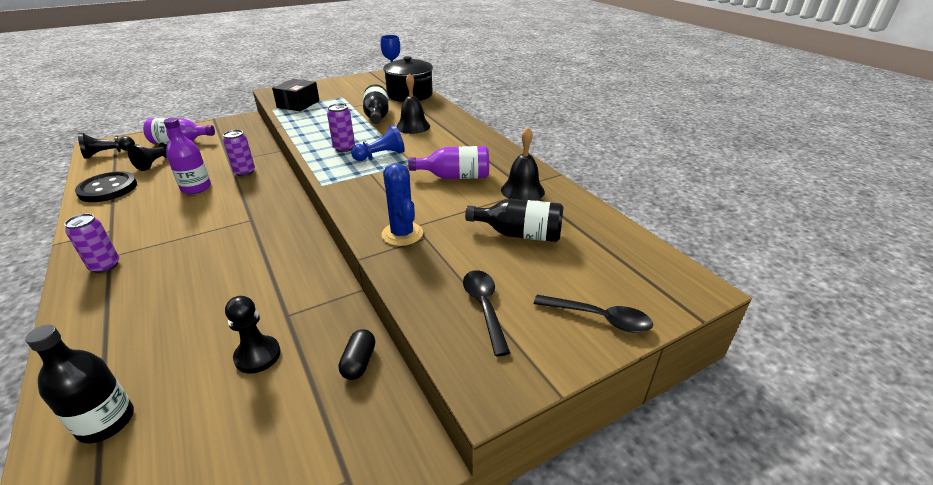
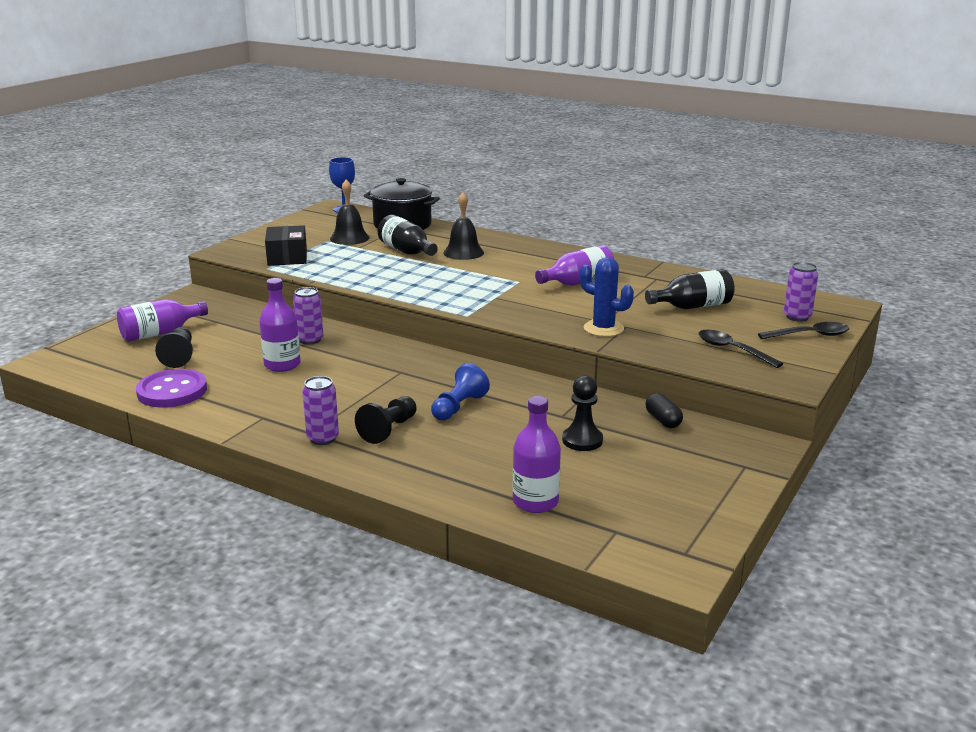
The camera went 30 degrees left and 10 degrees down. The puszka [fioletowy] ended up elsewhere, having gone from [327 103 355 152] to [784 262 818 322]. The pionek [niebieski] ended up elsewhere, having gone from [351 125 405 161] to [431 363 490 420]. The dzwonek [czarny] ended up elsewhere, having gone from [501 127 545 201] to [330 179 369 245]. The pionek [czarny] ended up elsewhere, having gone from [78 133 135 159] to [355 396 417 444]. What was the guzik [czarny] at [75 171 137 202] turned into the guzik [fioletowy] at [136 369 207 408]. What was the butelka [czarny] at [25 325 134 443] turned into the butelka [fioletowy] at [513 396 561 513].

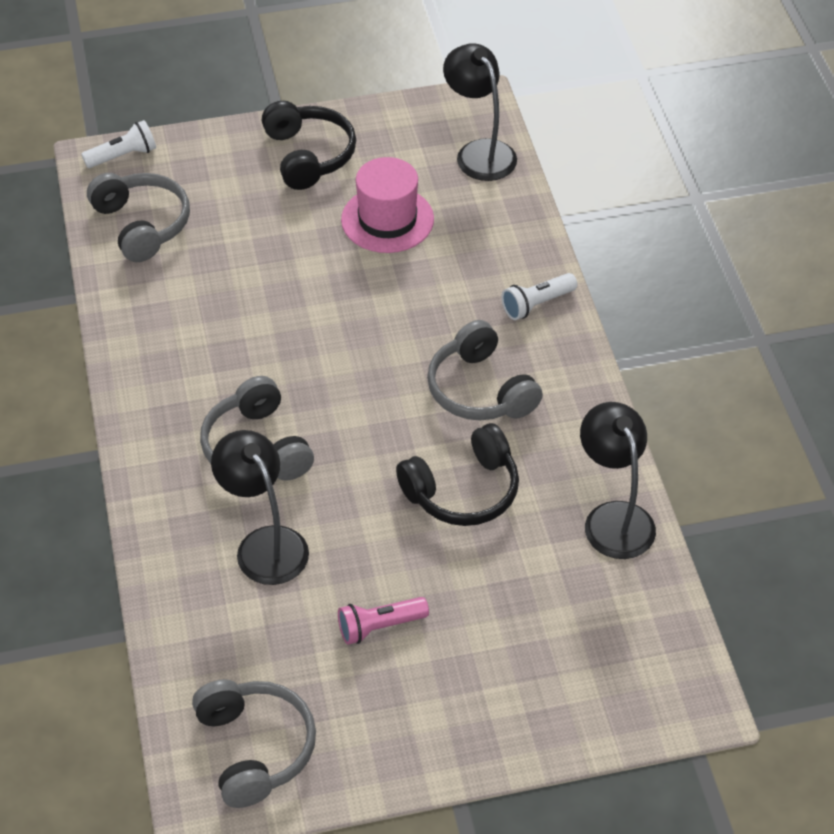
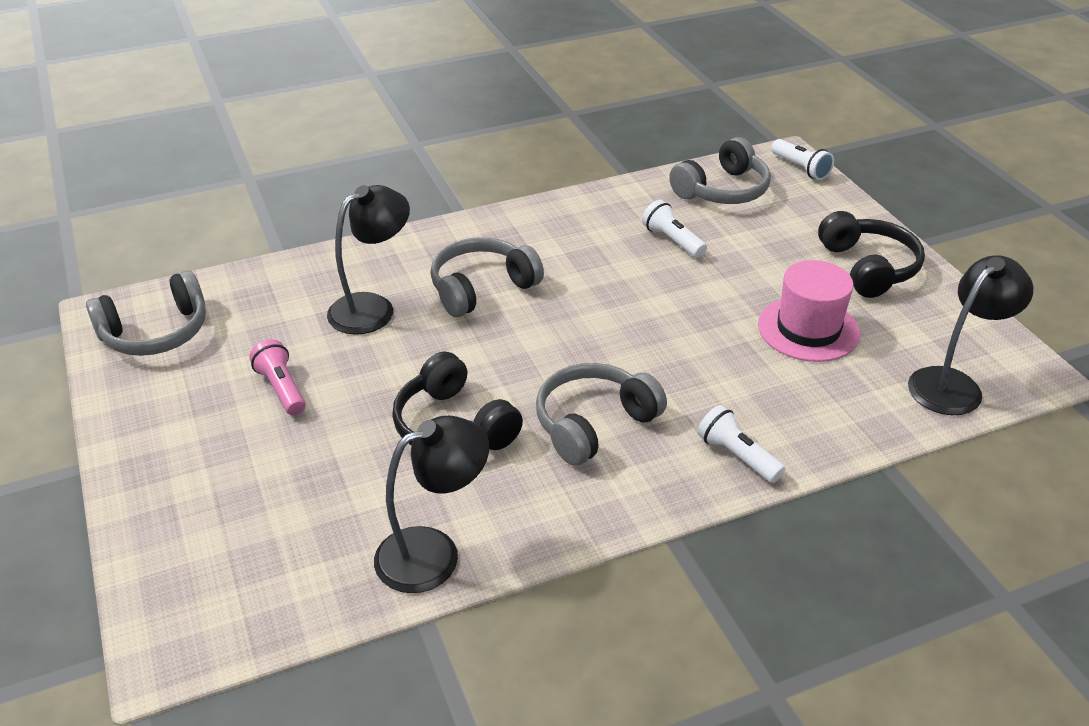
The camera went 80 degrees right and 10 degrees down. The słuchawki [czarny] at [262 101 356 190] ended up facing another way, 75 degrees counterclockwise from before. The second view gained the latarka [biały] at [642 200 707 258].

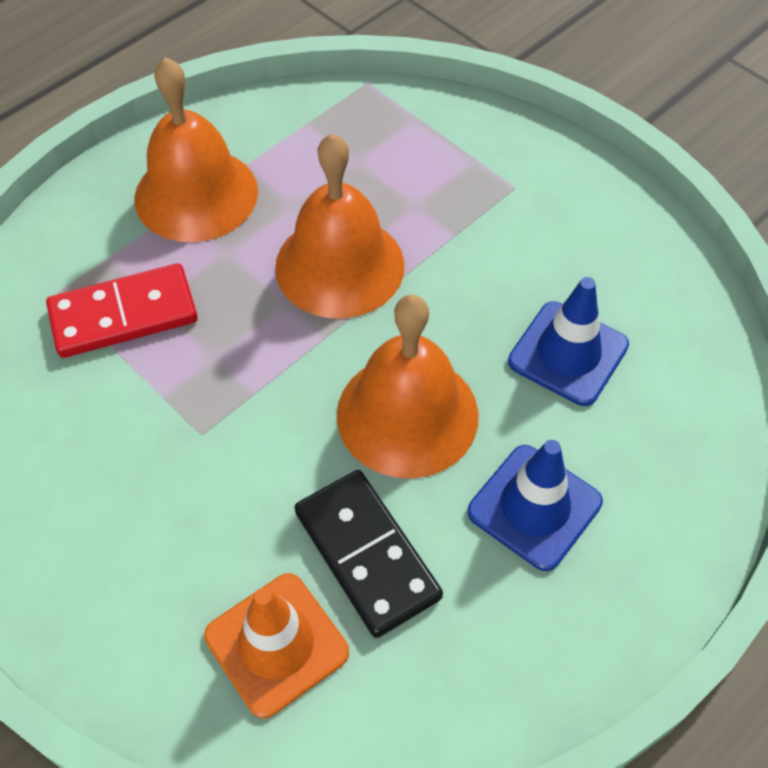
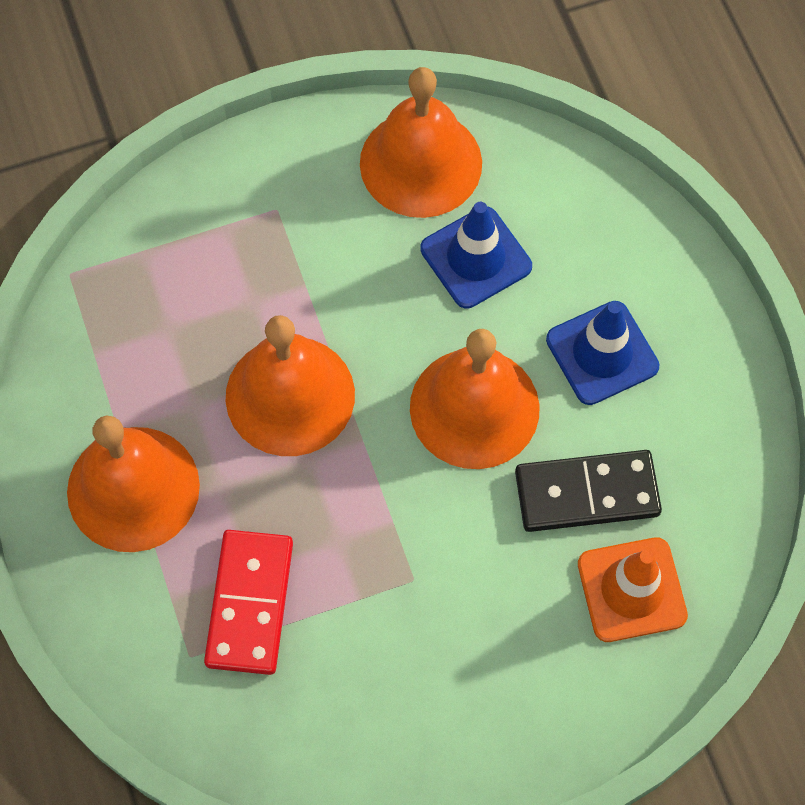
The camera went 65 degrees left and 10 degrees up. The second view gained the dzwonek [pomarańczowy] at [360 67 482 218].

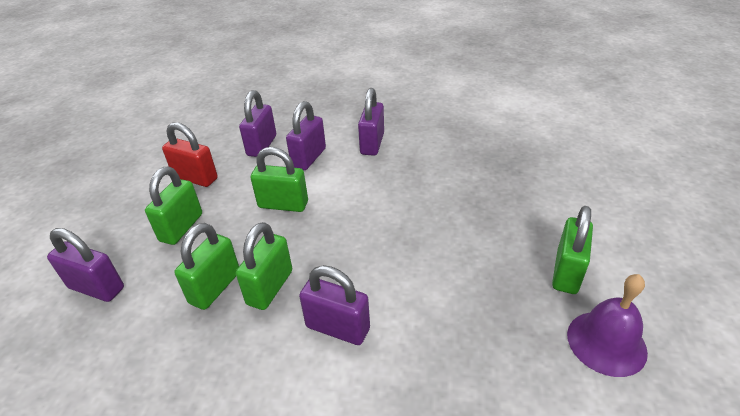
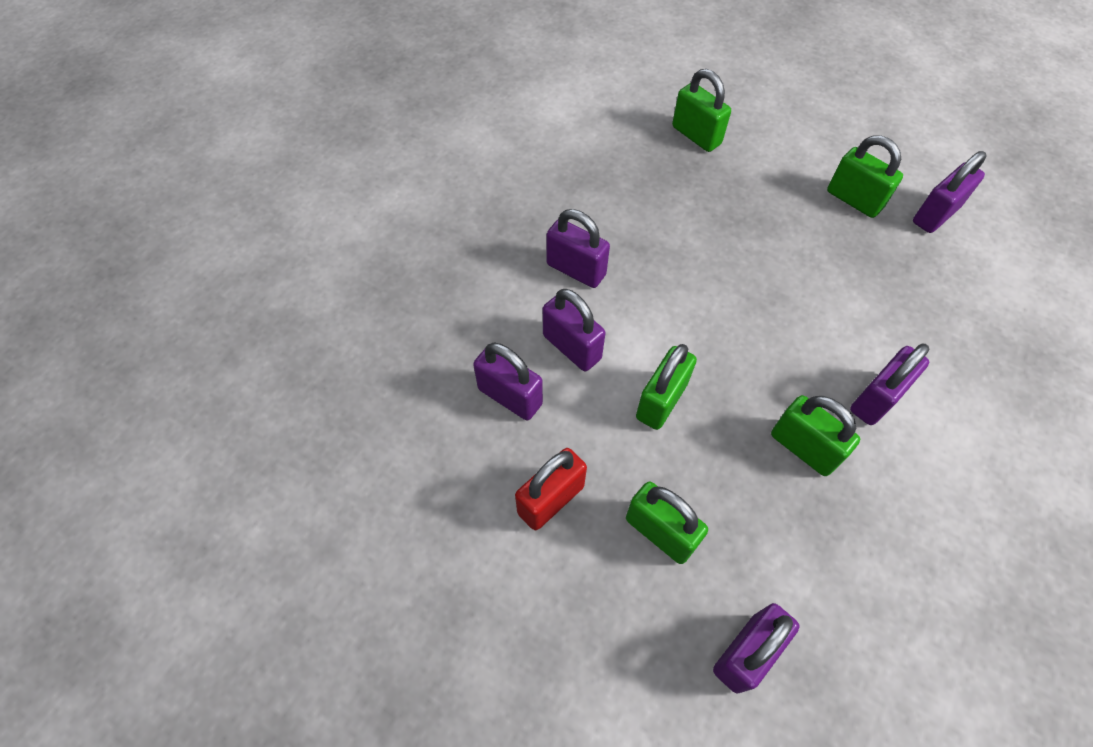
The camera went 70 degrees left and 20 degrees up. The kłódka [zielony] ended up elsewhere, having gone from [174 223 239 310] to [672 69 731 152]. Where the dzwonek [fioletowy] stood at [567 274 648 377], the kłódka [fioletowy] came to stand at [913 151 987 233].

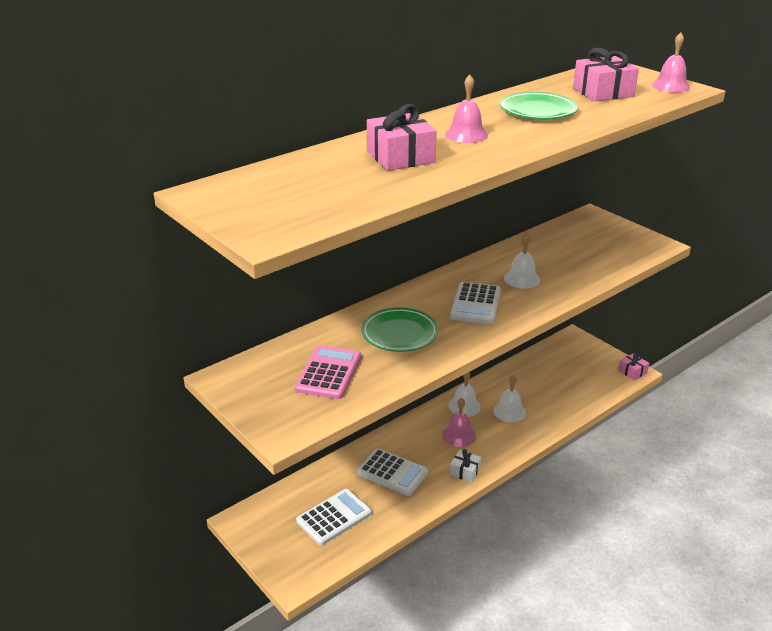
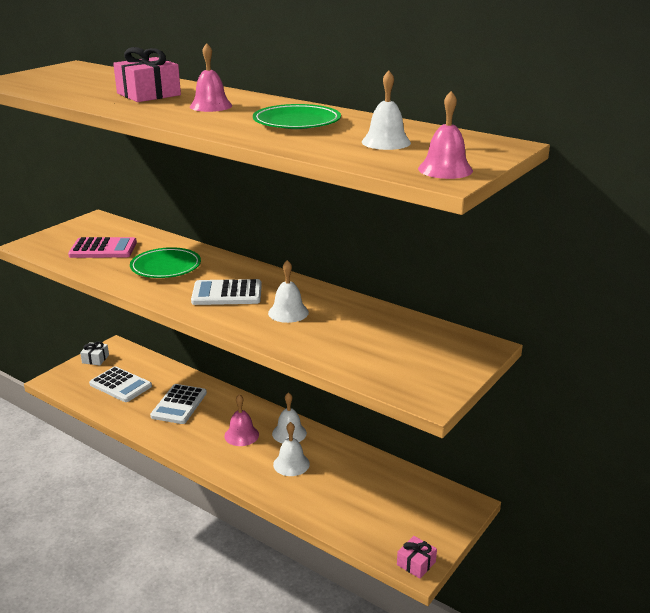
The camera went 75 degrees right and 5 degrees down. Where the prezent [różowy] stood at [573 48 639 101], the dzwonek [biały] came to stand at [362 71 411 150]. The prezent [biały] ended up elsewhere, having gone from [450 449 481 483] to [80 342 109 365].

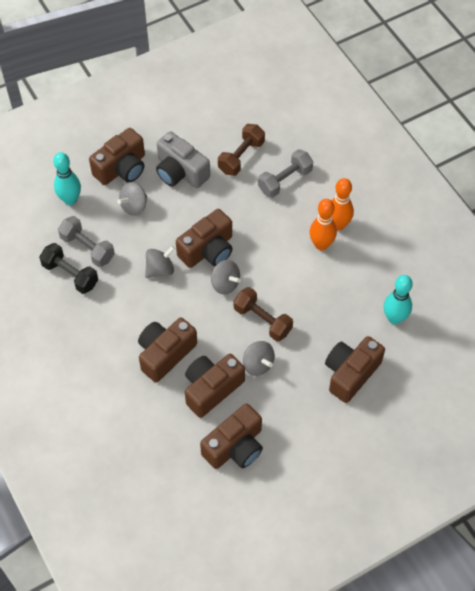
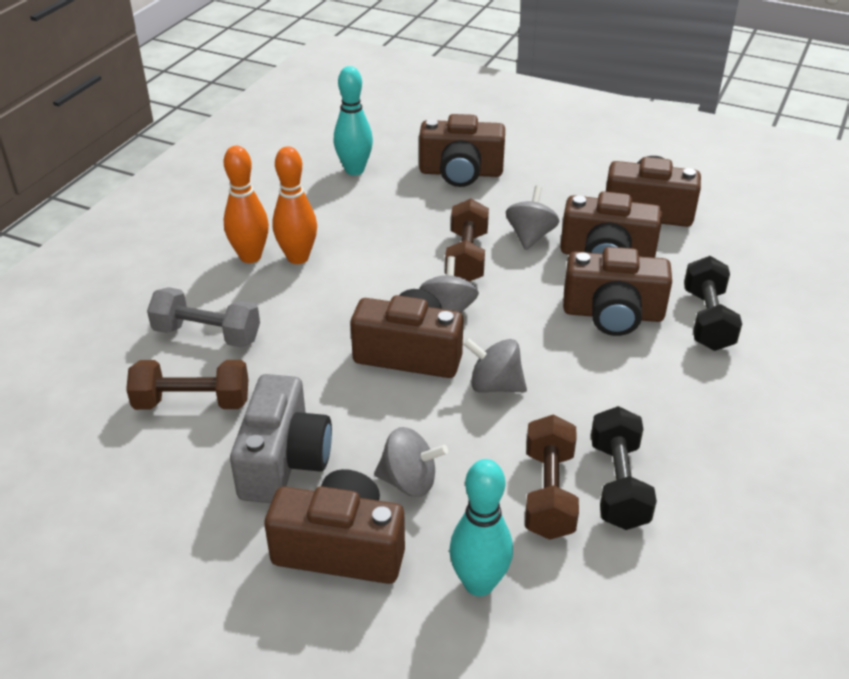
The camera went 125 degrees left and 20 degrees down. What was the hantel [szary] at [58 216 115 267] turned into the hantel [brązowy] at [525 415 579 540]. The second view gained the hantel [czarny] at [684 256 742 351].

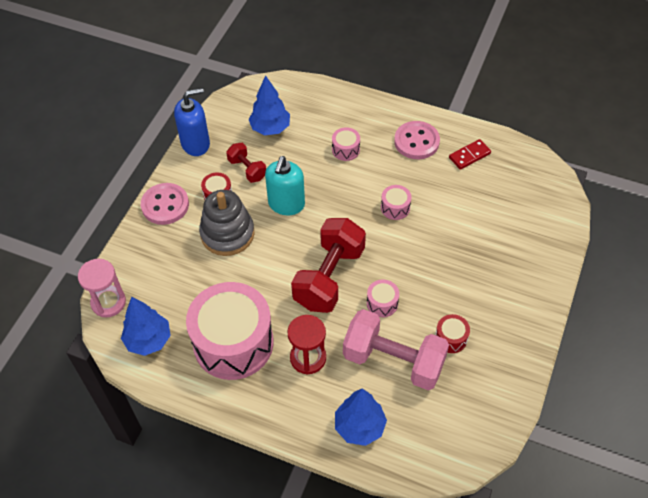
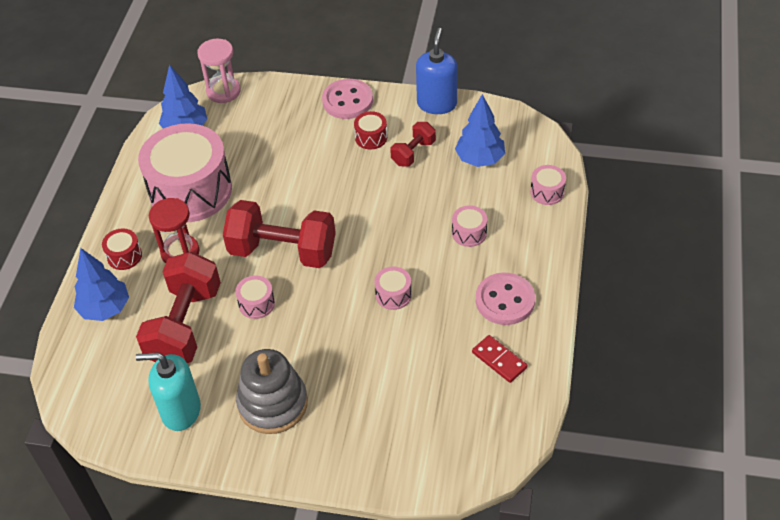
The camera went 80 degrees right and 5 degrees down. The dozownik mydła [niebieski] at [174 88 210 156] ended up facing another way, 135 degrees counterclockwise from before. The dozownik mydła [turkusowy] ended up elsewhere, having gone from [265 156 305 215] to [136 352 201 431]. The zabawka nakładanka [szary] ended up elsewhere, having gone from [199 190 254 256] to [236 349 308 434]. What was the hantel [różowy] at [343 309 449 390] turned into the hantel [czerwony] at [136 252 221 363]. The bęben [czerwony] ended up elsewhere, having gone from [435 314 470 353] to [102 228 142 270]. The second view gained the bęben [różowy] at [530 165 566 205].

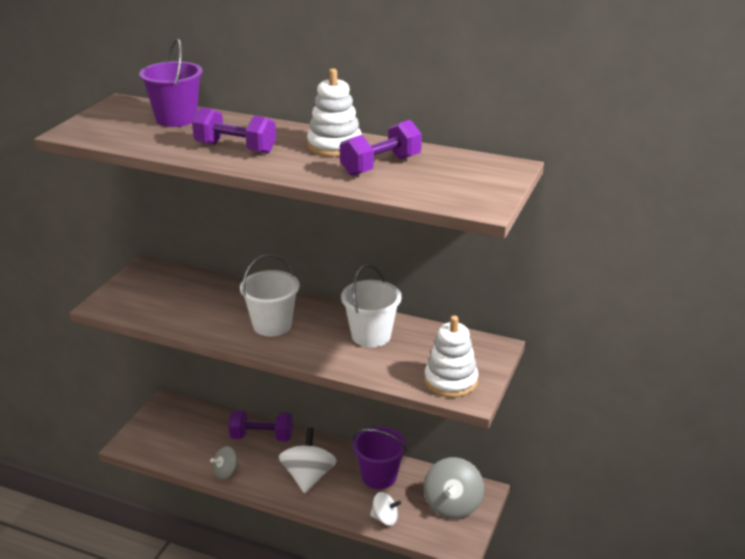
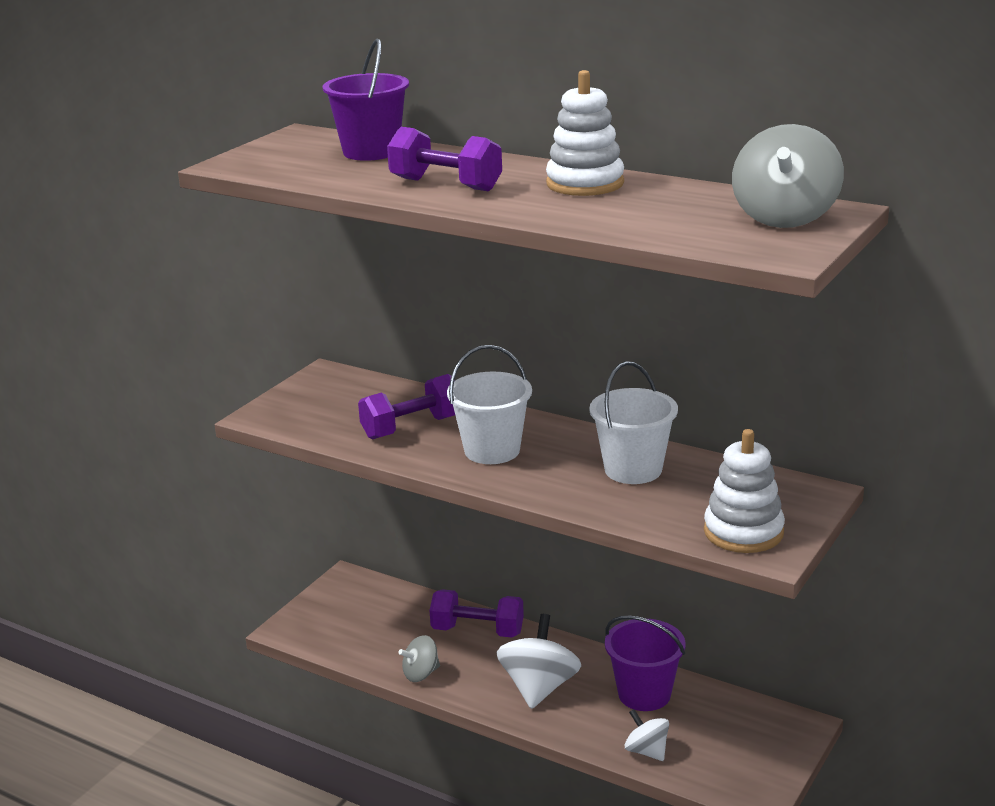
The camera went 10 degrees right and 5 degrees down. The hantel [fioletowy] ended up elsewhere, having gone from [340 120 422 176] to [358 374 455 440]. The bączek [szary] ended up elsewhere, having gone from [424 457 484 519] to [732 124 844 228]. The bączek [biały] at [370 492 401 526] ended up facing another way, 150 degrees counterclockwise from before.

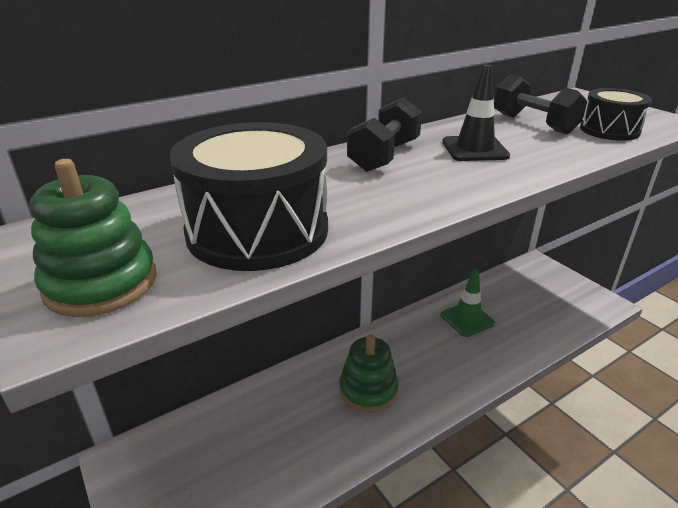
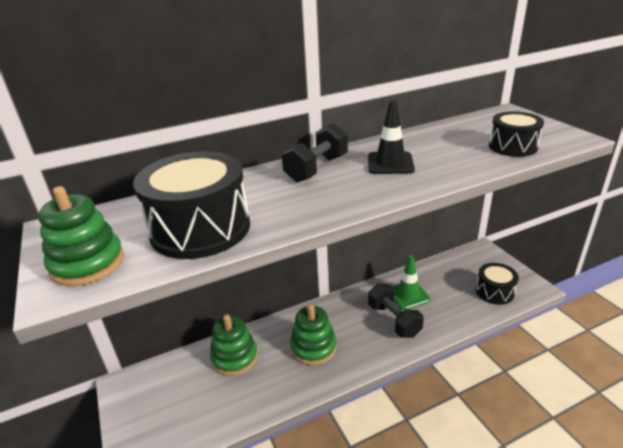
The camera went 10 degrees right and 0 degrees up. The hantel [czarny] ended up elsewhere, having gone from [494 74 587 135] to [368 283 424 338]. The second view gained the bęben [czarny] at [476 263 519 305]. The second view gained the zabawka nakładanka [zielony] at [210 314 258 376].

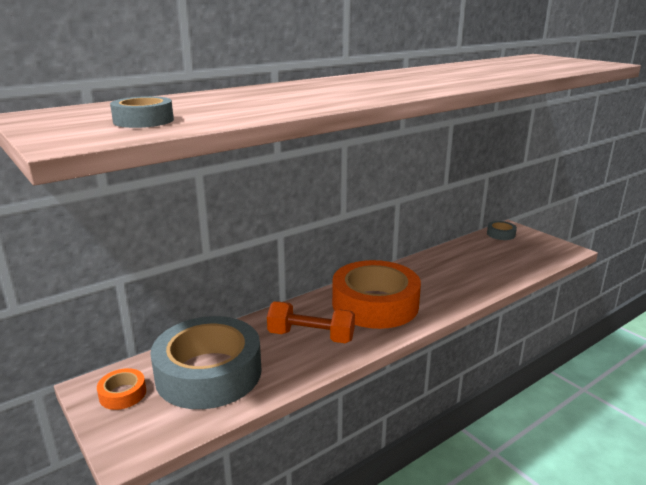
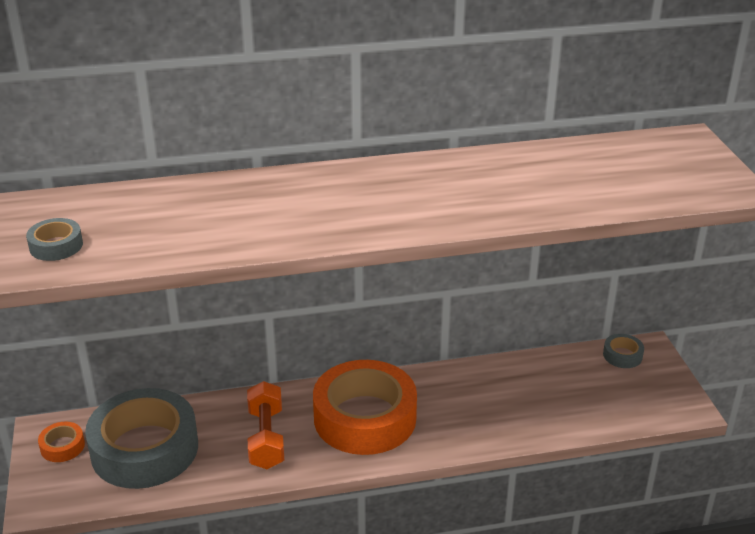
The camera went 25 degrees right and 10 degrees up. The hantel [pomarańczowy] at [267 302 355 343] ended up facing another way, 45 degrees clockwise from before.

